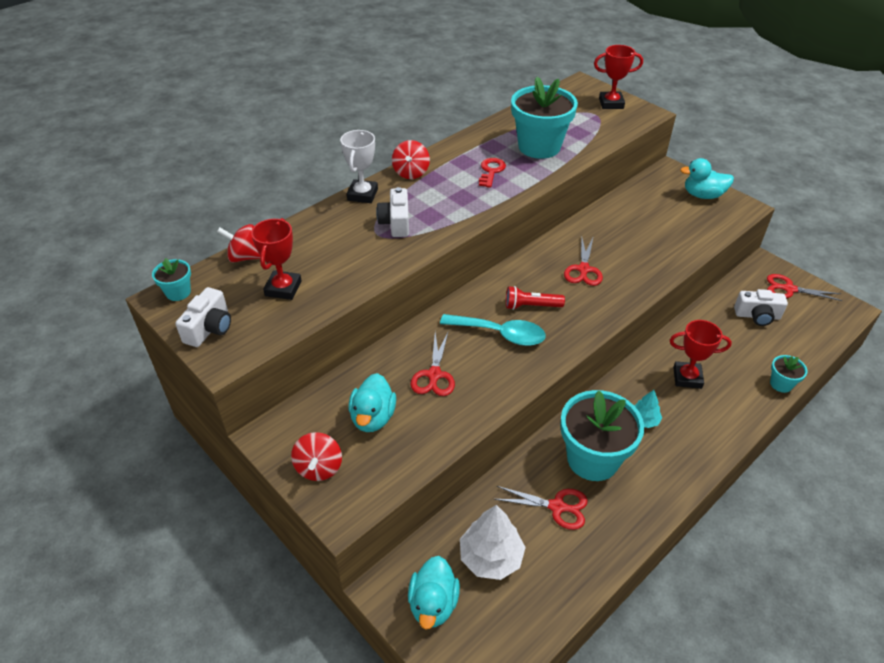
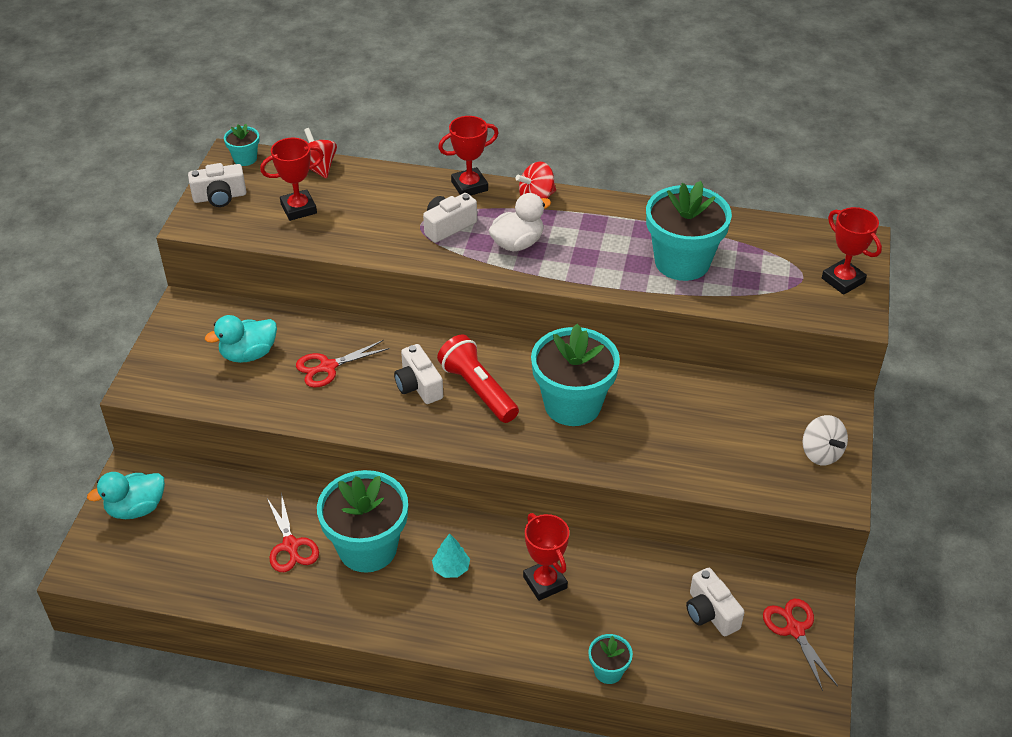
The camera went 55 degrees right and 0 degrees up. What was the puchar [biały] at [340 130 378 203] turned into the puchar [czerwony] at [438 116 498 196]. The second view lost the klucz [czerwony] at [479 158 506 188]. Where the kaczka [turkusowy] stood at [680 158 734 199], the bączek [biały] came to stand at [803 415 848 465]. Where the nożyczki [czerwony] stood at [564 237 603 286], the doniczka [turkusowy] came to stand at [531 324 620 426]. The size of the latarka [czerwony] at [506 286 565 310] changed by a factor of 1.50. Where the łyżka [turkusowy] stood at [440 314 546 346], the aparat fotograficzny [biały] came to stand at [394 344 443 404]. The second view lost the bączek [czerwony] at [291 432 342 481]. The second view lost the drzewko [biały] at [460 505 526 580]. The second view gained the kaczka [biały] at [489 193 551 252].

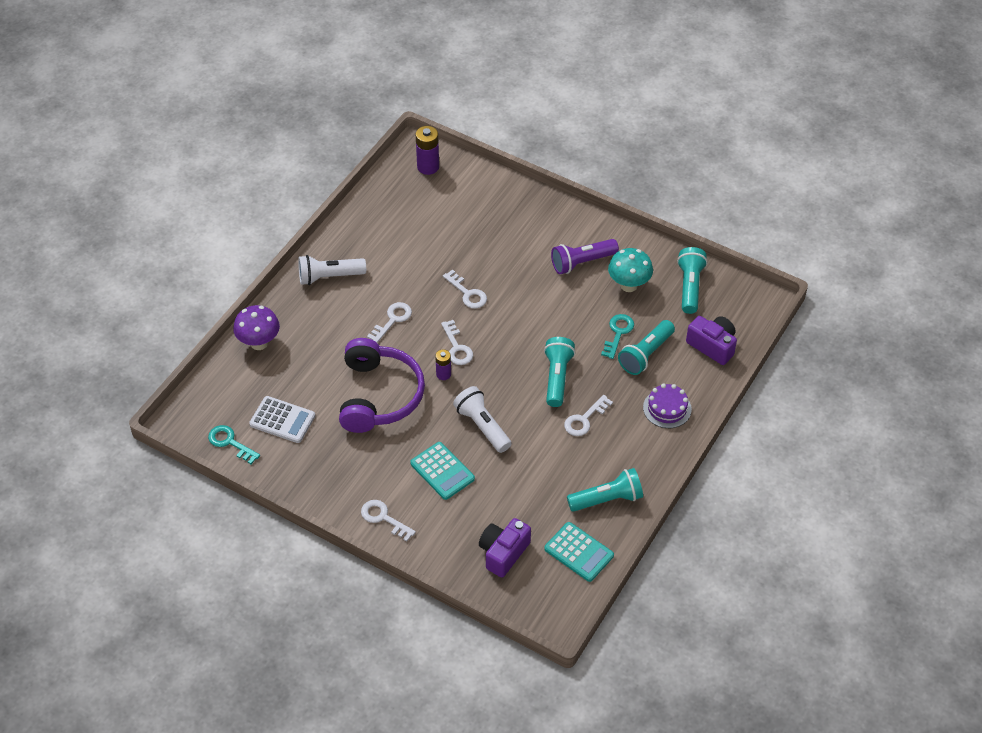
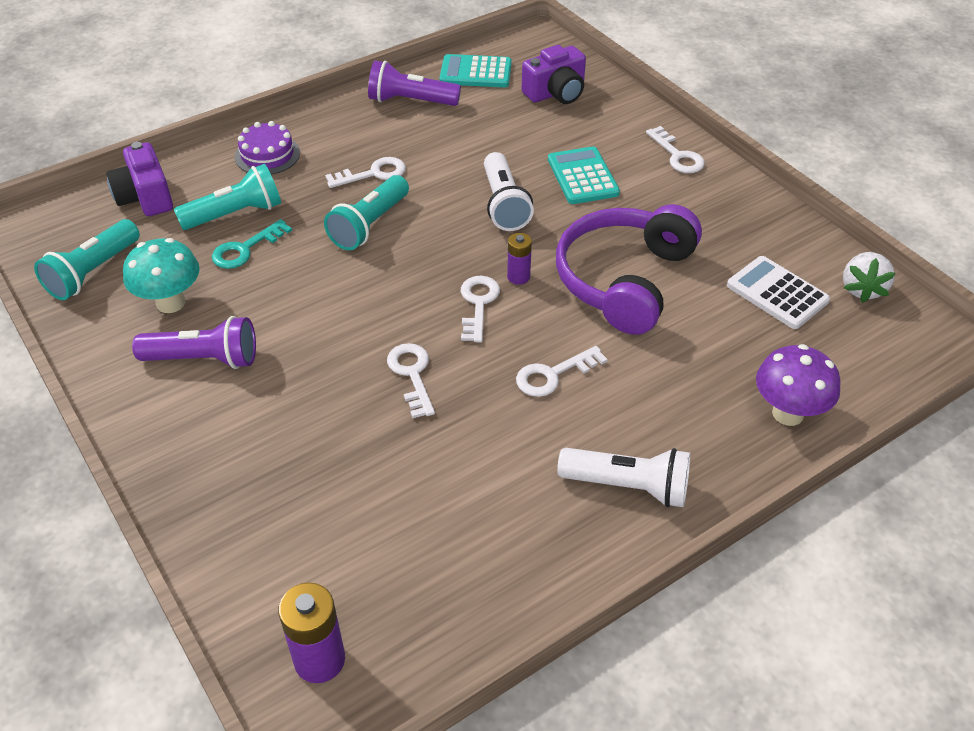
The camera went 155 degrees left and 5 degrees down. Where the klucz [turkusowy] stood at [208 425 260 464], the truskawka [biały] came to stand at [843 252 896 303]. What was the latarka [turkusowy] at [567 468 643 512] turned into the latarka [fioletowy] at [368 60 461 106]. The kalkulator [turkusowy] at [544 522 614 582] ended up facing another way, 60 degrees counterclockwise from before.

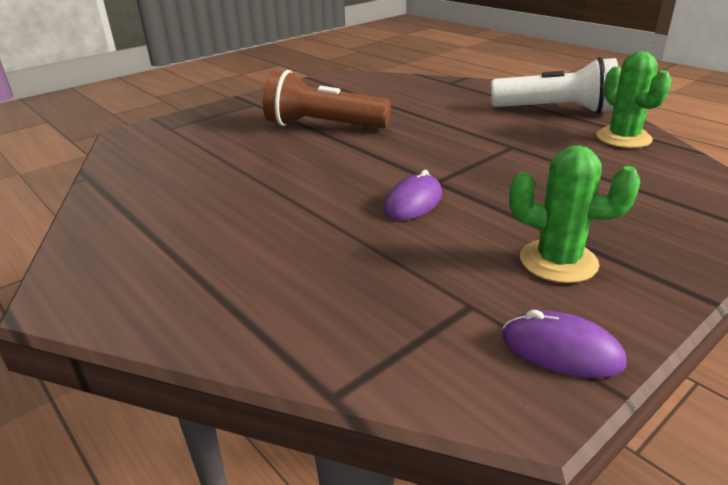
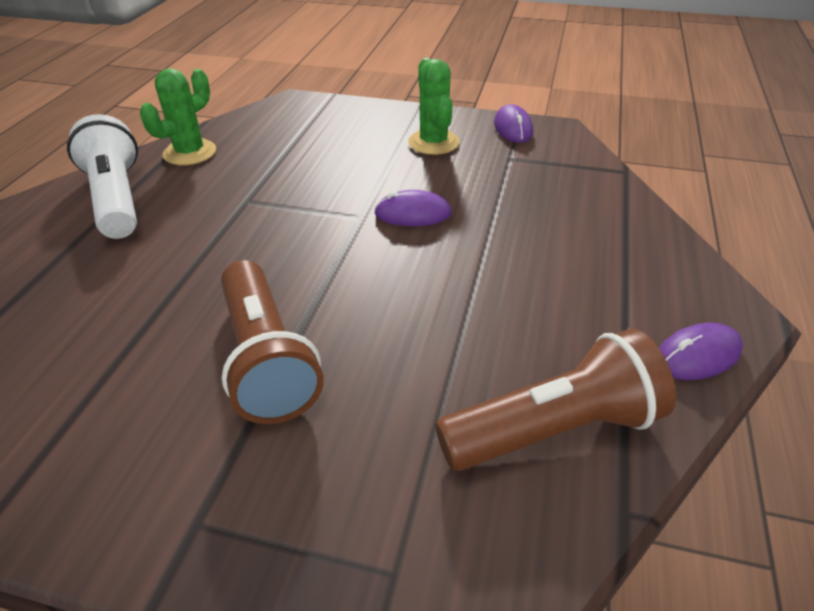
The camera went 125 degrees left and 10 degrees up. The second view gained the myszka [fioletowy] at [659 323 743 380]. The second view gained the latarka [brązowy] at [435 329 676 471].

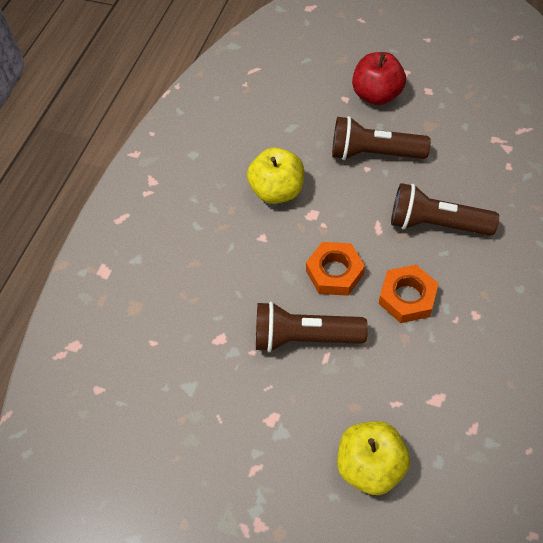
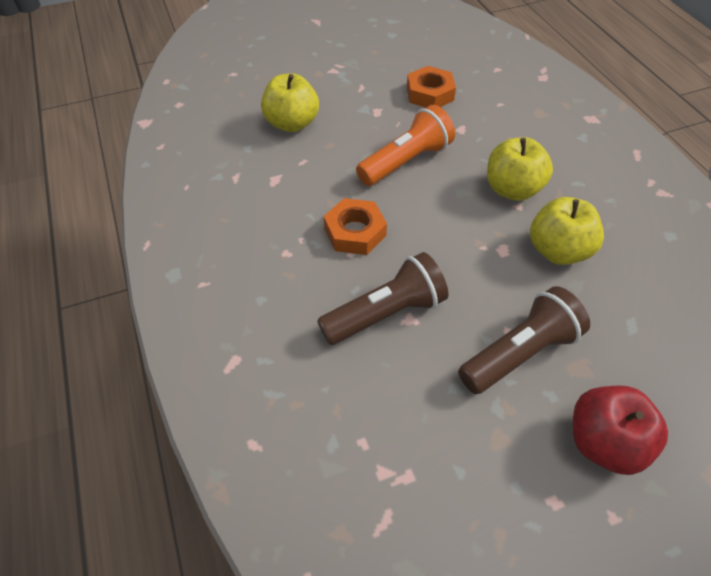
The camera went 135 degrees right and 5 degrees down. The nakrętka [pomarańczowy] ended up elsewhere, having gone from [306 242 365 296] to [407 66 456 107]. What was the latarka [brązowy] at [256 301 368 352] turned into the latarka [pomarańczowy] at [356 105 455 186]. The second view gained the jabłko [żółty] at [487 137 553 201].

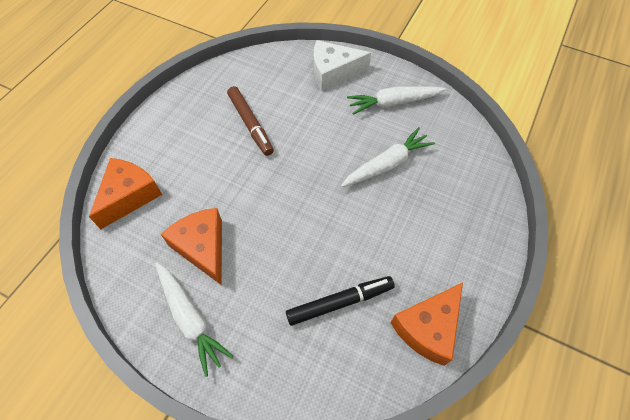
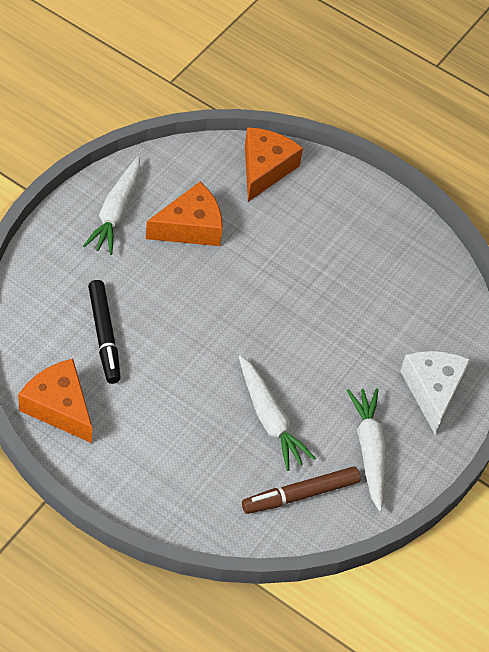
The camera went 90 degrees right and 5 degrees down. The flamaster [brązowy] ended up elsewhere, having gone from [227 86 274 156] to [242 466 361 514]. The ser [pomarańczowy] at [89 158 162 229] ended up facing another way, 105 degrees counterclockwise from before. The marchewka [biały] at [155 263 234 377] ended up facing another way, 45 degrees counterclockwise from before.

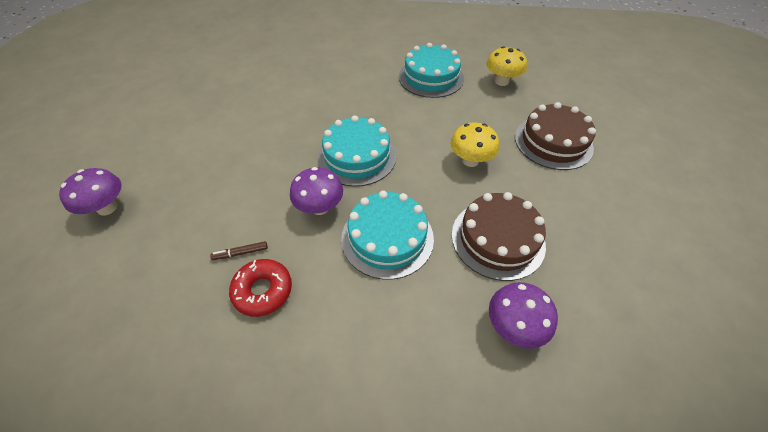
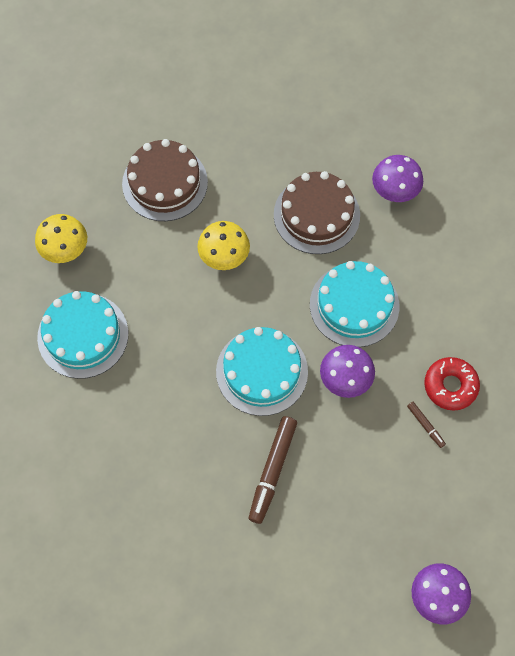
The camera went 110 degrees left and 15 degrees up. The second view gained the flamaster [brązowy] at [249 416 297 524].

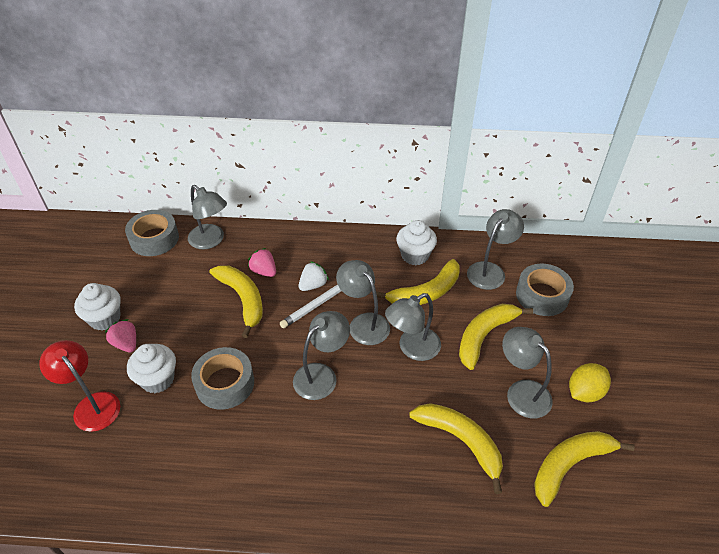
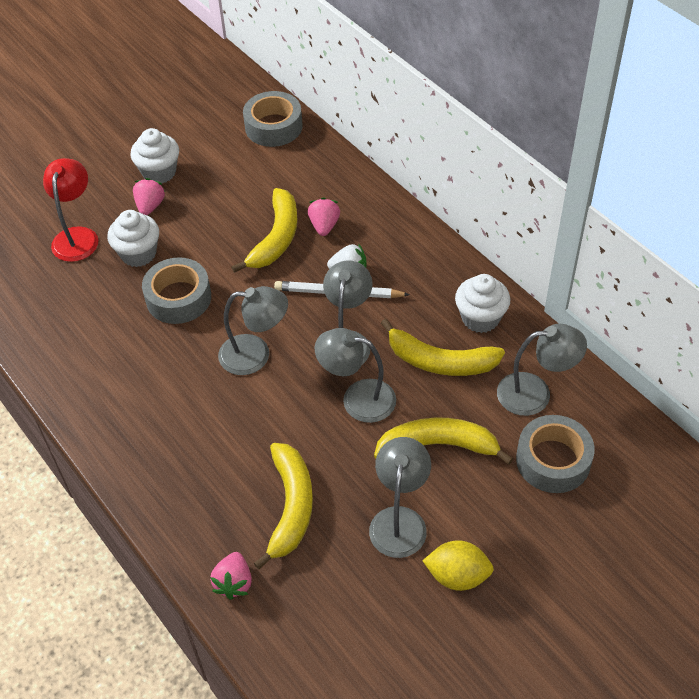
The camera went 50 degrees right and 5 degrees up. The second view lost the lampka [szary] at [188 185 227 249]. The second view lost the banan [żółty] at [534 431 635 507]. The second view gained the truskawka [różowy] at [210 552 252 600].

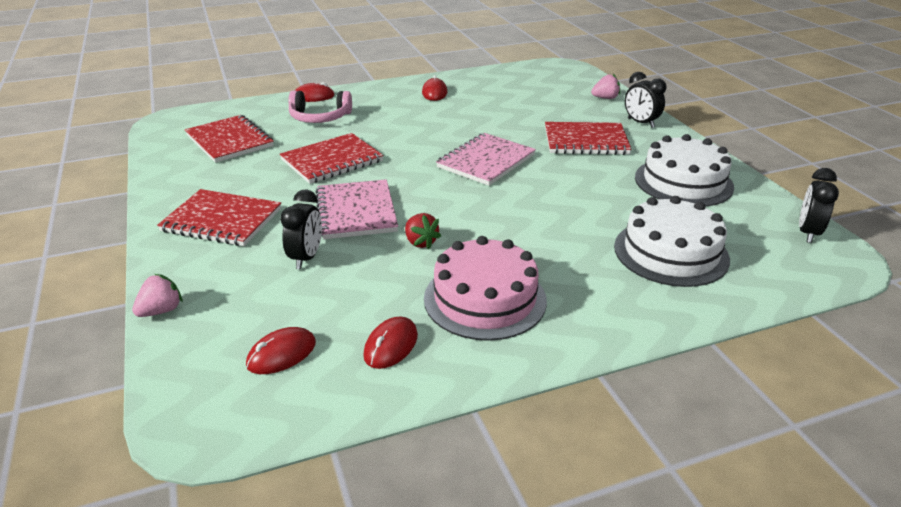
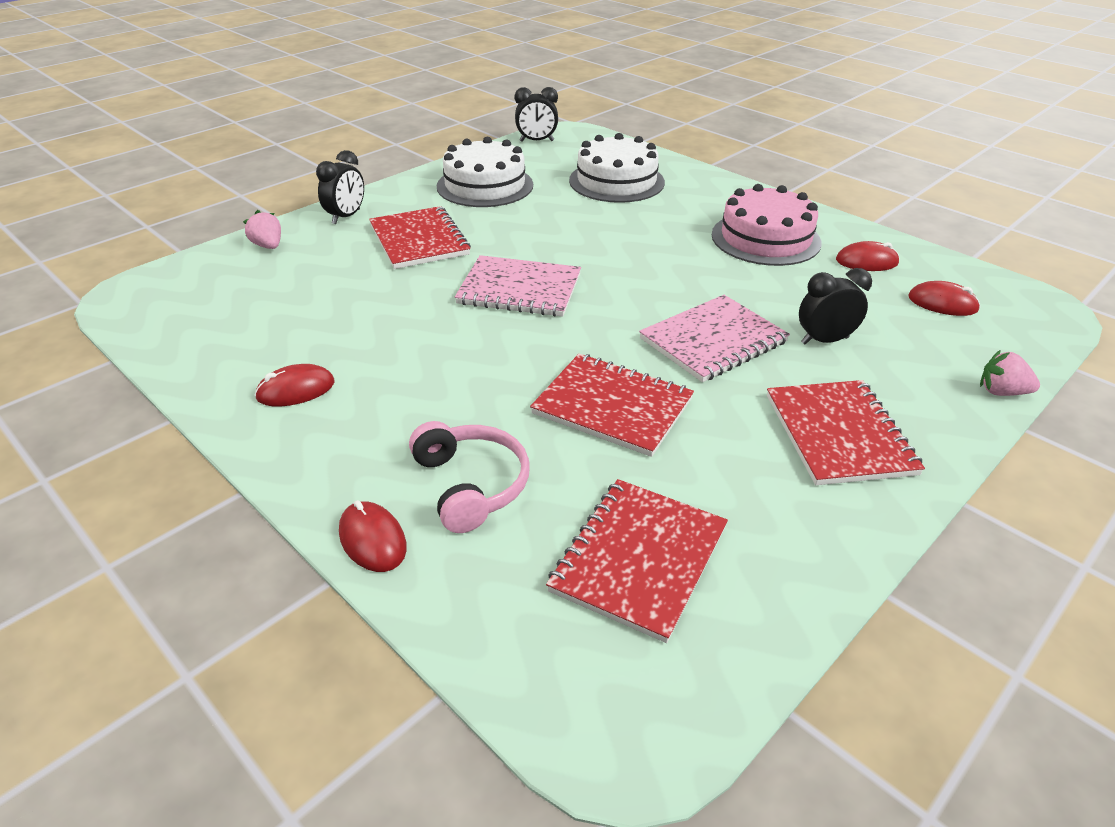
The camera went 115 degrees left and 5 degrees up. The second view lost the truskawka [czerwony] at [405 213 441 249].

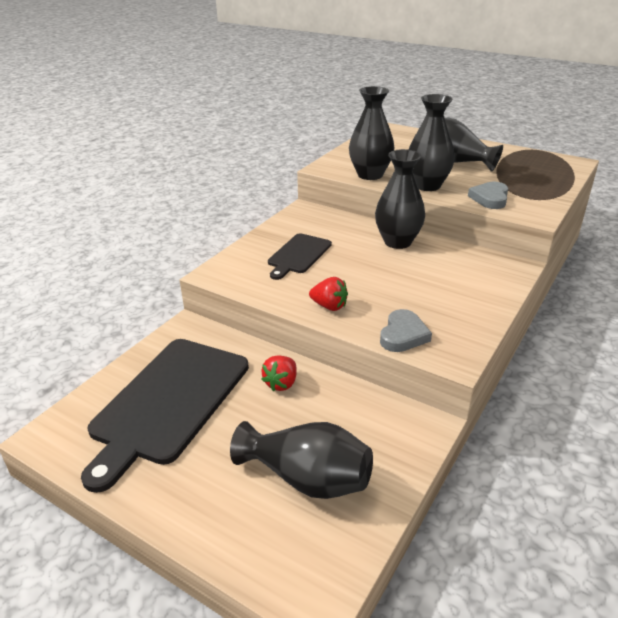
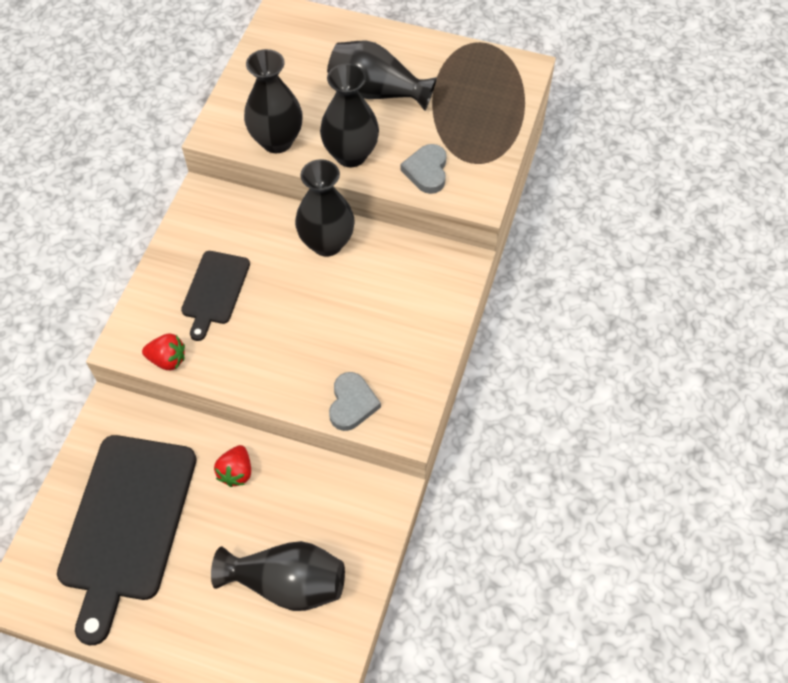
The camera went 15 degrees left and 25 degrees up. The truskawka [czerwony] ended up elsewhere, having gone from [309 277 348 311] to [142 334 185 370].

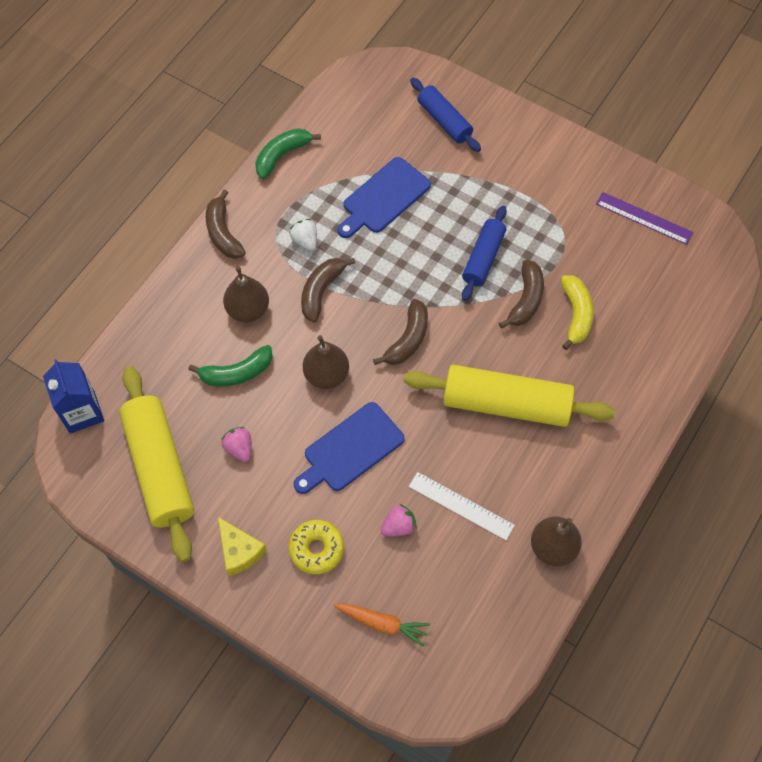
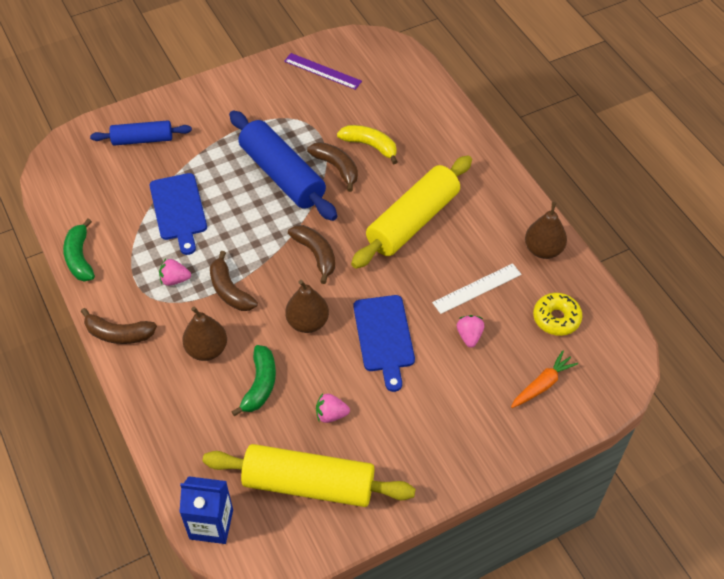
The camera went 60 degrees left and 10 degrees down. The linijka [fioletowy] at [596 192 693 245] ended up facing another way, 60 degrees clockwise from before. The size of the wałek do ciasta [niebieski] at [462 206 507 301] changed by a factor of 1.70. What was the truskawka [biały] at [289 219 317 251] turned into the truskawka [różowy] at [159 259 191 286]. The second view lost the ser [żółty] at [218 517 267 576]. The donut [żółty] ended up elsewhere, having gone from [288 520 344 575] to [533 293 582 336].

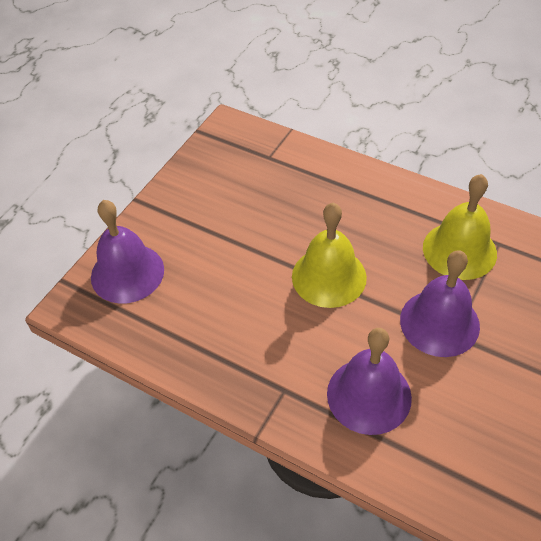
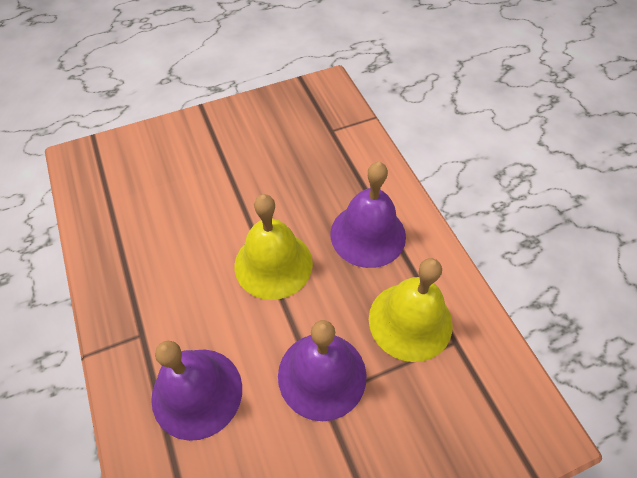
The camera went 35 degrees right and 5 degrees up. The dzwonek [fioletowy] ended up elsewhere, having gone from [91 200 164 304] to [330 162 406 268].

